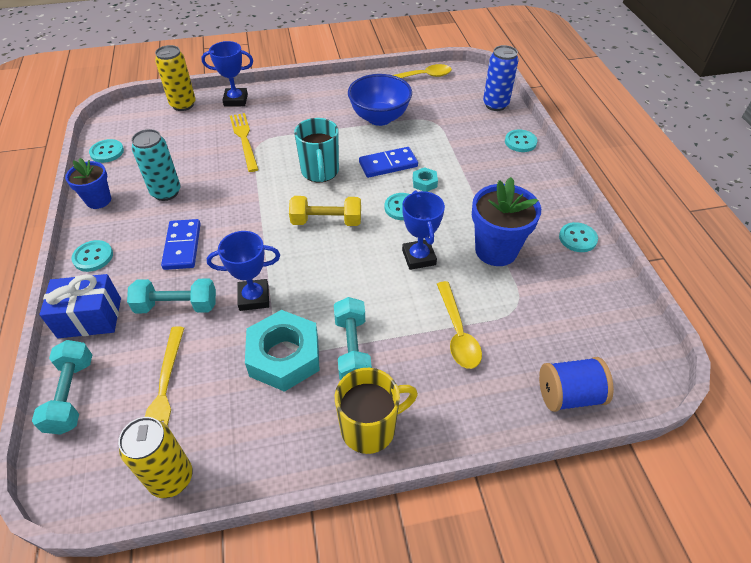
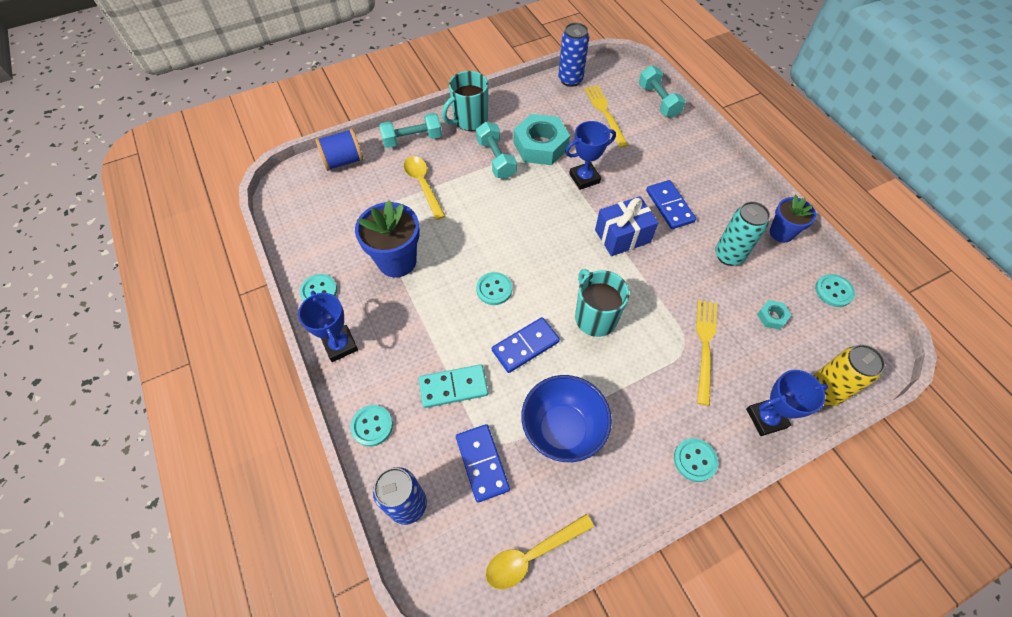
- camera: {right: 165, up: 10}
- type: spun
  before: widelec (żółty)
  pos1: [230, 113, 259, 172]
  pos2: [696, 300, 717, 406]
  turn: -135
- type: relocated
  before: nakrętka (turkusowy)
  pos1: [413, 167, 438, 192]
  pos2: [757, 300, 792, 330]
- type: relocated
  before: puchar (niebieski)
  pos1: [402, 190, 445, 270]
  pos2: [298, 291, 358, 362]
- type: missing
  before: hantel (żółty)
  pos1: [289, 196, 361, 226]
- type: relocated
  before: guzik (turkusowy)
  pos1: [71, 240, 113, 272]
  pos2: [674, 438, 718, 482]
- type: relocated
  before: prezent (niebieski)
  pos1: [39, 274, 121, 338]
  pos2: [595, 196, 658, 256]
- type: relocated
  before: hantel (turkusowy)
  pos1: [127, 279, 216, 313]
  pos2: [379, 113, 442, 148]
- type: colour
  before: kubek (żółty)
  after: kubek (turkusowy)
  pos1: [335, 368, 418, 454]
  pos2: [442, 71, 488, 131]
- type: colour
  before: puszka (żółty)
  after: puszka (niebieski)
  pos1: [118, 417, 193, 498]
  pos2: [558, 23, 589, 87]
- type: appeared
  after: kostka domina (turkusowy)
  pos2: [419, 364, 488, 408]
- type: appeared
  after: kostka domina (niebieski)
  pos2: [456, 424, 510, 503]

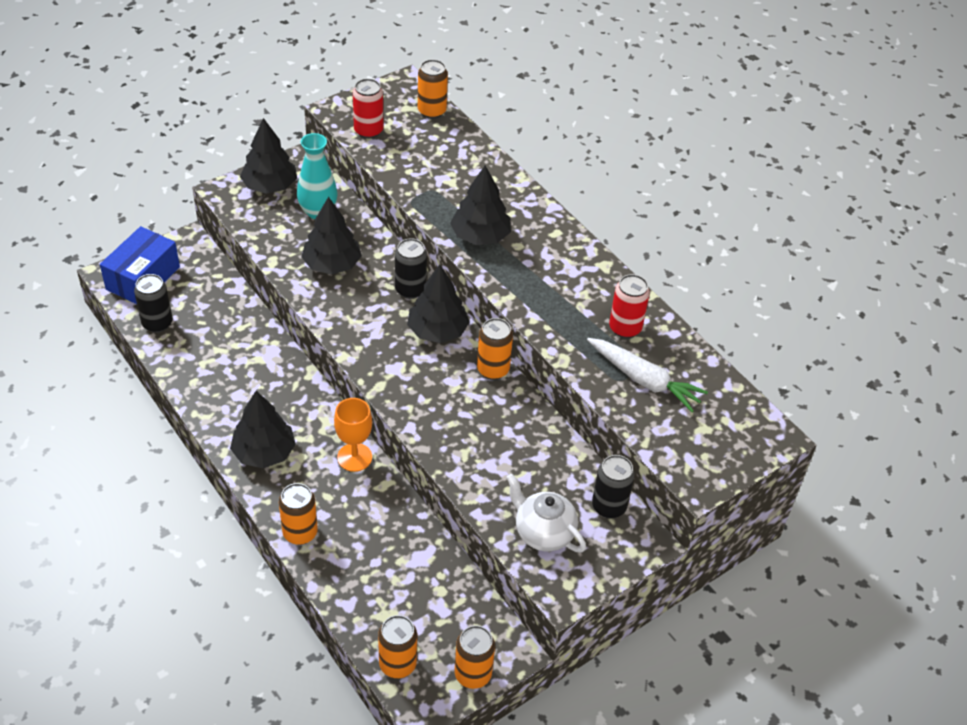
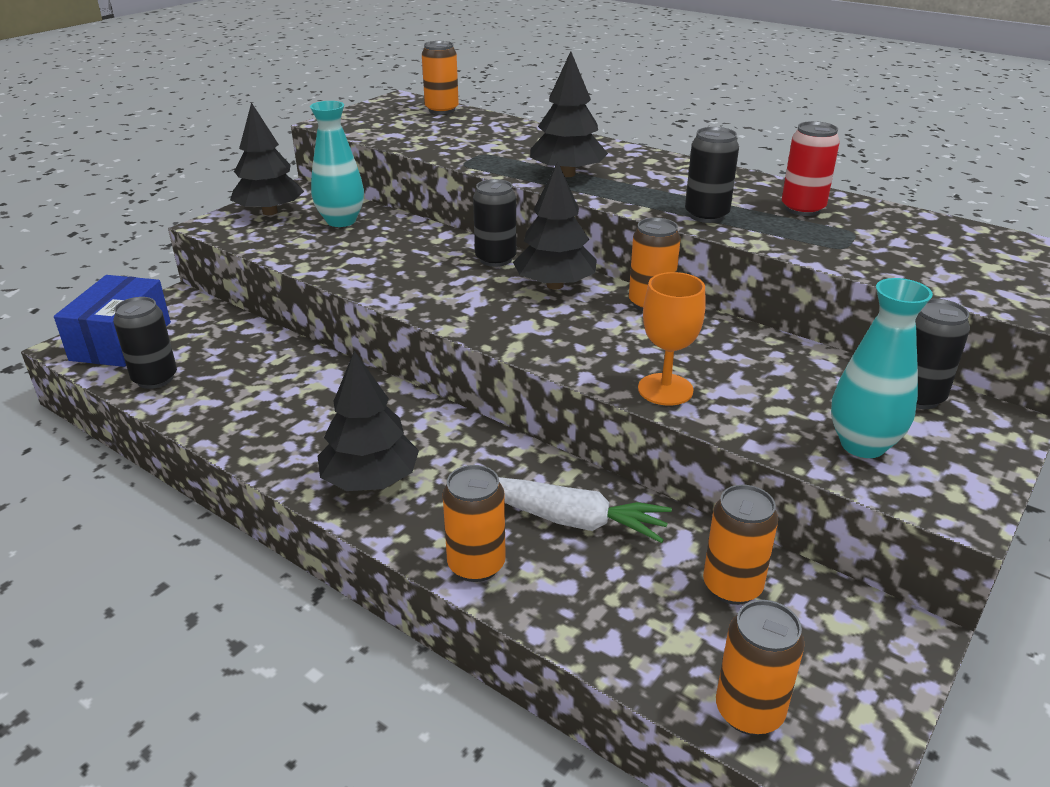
- camera: {right: -15, up: -15}
- type: missing
  before: puszka (czerwony)
  pos1: [353, 79, 383, 139]
- type: missing
  before: drzewko (czarny)
  pos1: [301, 197, 362, 275]
- type: relocated
  before: marchewka (biały)
  pos1: [587, 338, 708, 412]
  pos2: [499, 477, 672, 543]
- type: relocated
  before: kielich (pomarańczowy)
  pos1: [334, 398, 372, 472]
  pos2: [638, 272, 706, 405]
- type: exchanged
  before: imbryk (biały)
  after: wazon (turkusowy)
  pos1: [506, 474, 586, 552]
  pos2: [831, 278, 933, 458]
- type: relocated
  before: puszka (pomarańczowy)
  pos1: [455, 625, 495, 689]
  pos2: [703, 485, 778, 605]
- type: appeared
  after: puszka (czarny)
  pos2: [685, 127, 739, 223]

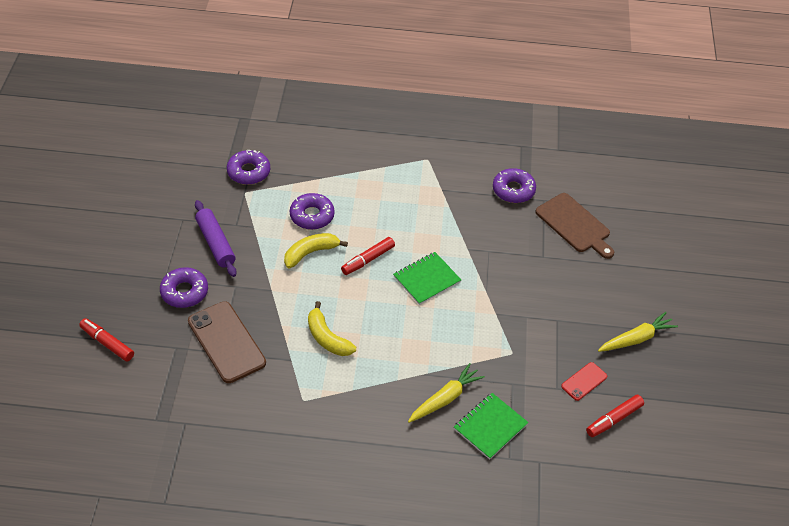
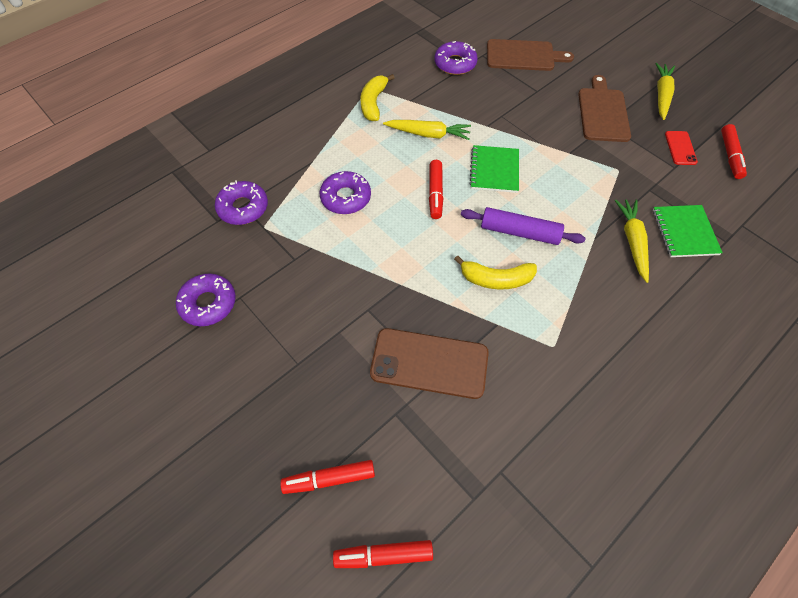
- camera: {right: -45, up: 10}
- type: relocated
  before: wałek do ciasta (fioletowy)
  pos1: [195, 200, 237, 277]
  pos2: [461, 207, 586, 245]
- type: relocated
  before: banan (żółty)
  pos1: [284, 233, 348, 268]
  pos2: [360, 74, 395, 121]
- type: relocated
  before: donut (fioletowy)
  pos1: [160, 267, 208, 308]
  pos2: [176, 274, 236, 326]
- type: appeared
  after: deska do krojenia (brązowy)
  pos2: [578, 75, 631, 142]
- type: appeared
  after: marchewka (żółty)
  pos2: [383, 120, 471, 140]
- type: appeared
  after: flamaster (czerwony)
  pos2: [333, 540, 433, 568]

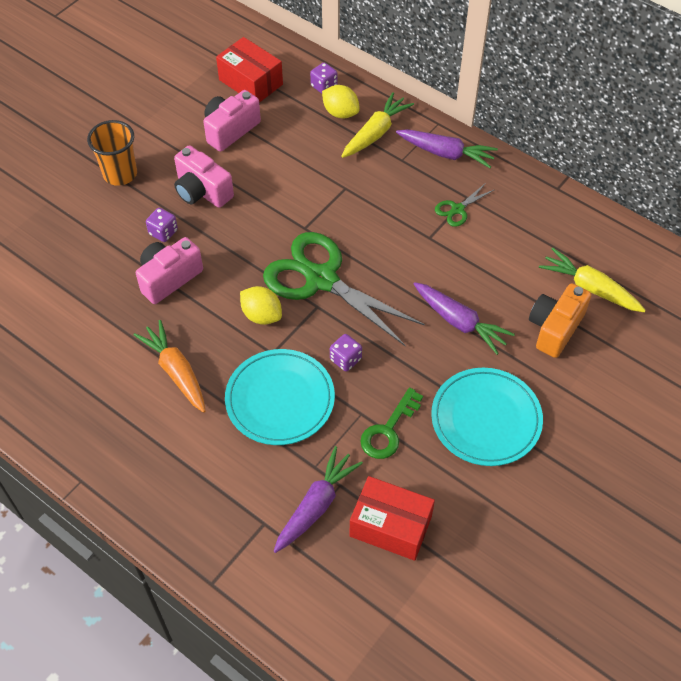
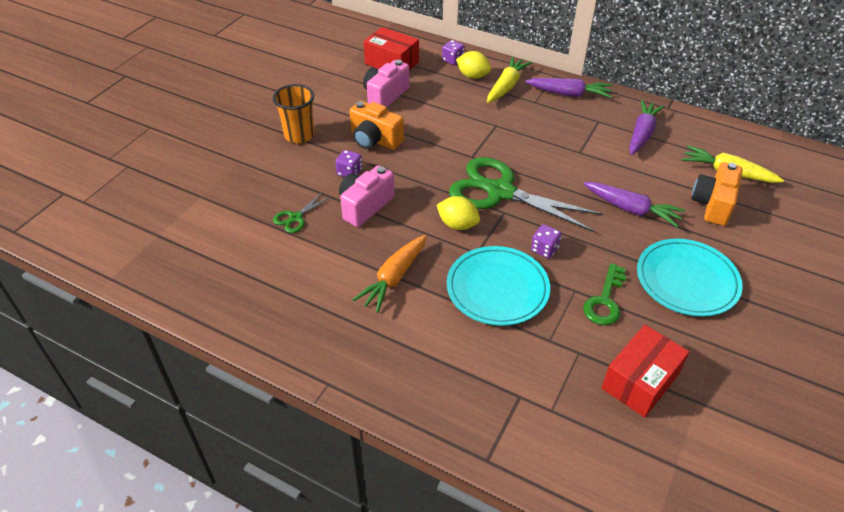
- camera: {right: -10, up: -10}
- type: colour
  before: aparat fotograficzny (różowy)
  after: aparat fotograficzny (pomarańczowy)
  pos1: [174, 145, 234, 208]
  pos2: [350, 101, 404, 150]
- type: relocated
  before: nożyczki (zielony)
  pos1: [435, 183, 494, 227]
  pos2: [273, 192, 330, 233]
- type: spun
  before: marchewka (pomarańczowy)
  pos1: [134, 320, 206, 413]
  pos2: [352, 235, 427, 313]
  turn: -105
- type: relocated
  before: marchewka (fioletowy)
  pos1: [274, 446, 363, 553]
  pos2: [629, 100, 665, 155]
- type: spun
  before: pudełko (czerwony)
  pos1: [349, 476, 435, 561]
  pos2: [601, 325, 689, 418]
  turn: -60

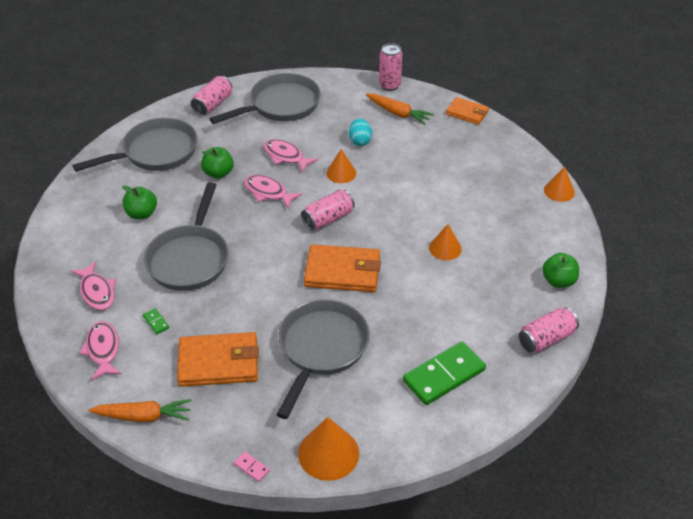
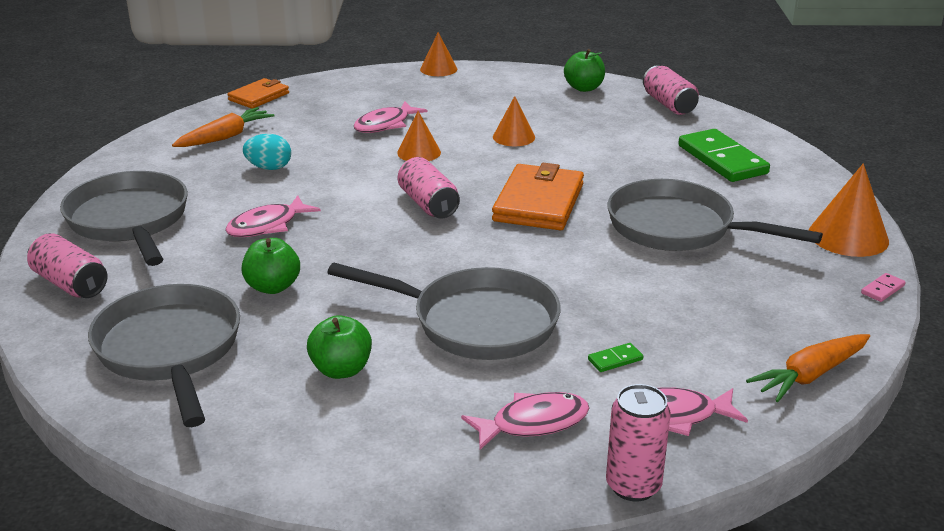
- camera: {right: -80, up: -15}
- type: relocated
  before: puszka (różowy)
  pos1: [379, 43, 402, 91]
  pos2: [606, 384, 671, 501]
- type: relocated
  before: stożek (pomarańczowy)
  pos1: [326, 149, 356, 183]
  pos2: [397, 111, 441, 161]
- type: relocated
  before: ryba (różowy)
  pos1: [244, 175, 302, 208]
  pos2: [354, 101, 428, 133]
- type: missing
  before: portfel (pomarańczowy)
  pos1: [177, 332, 259, 387]
- type: spun
  before: marchewka (pomarańczowy)
  pos1: [88, 399, 192, 422]
  pos2: [746, 334, 870, 402]
  turn: -135

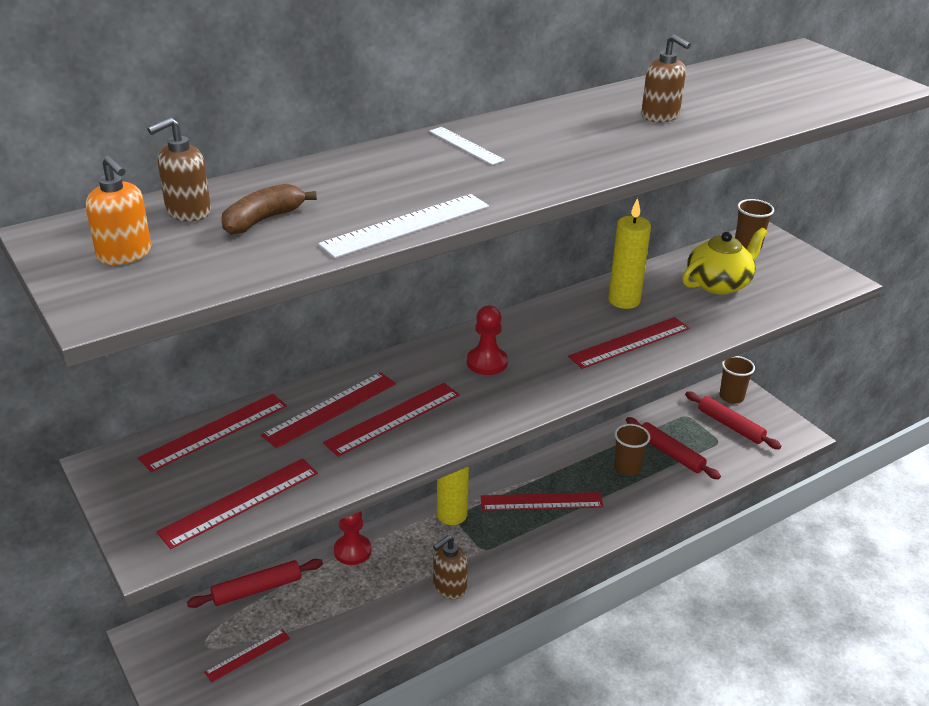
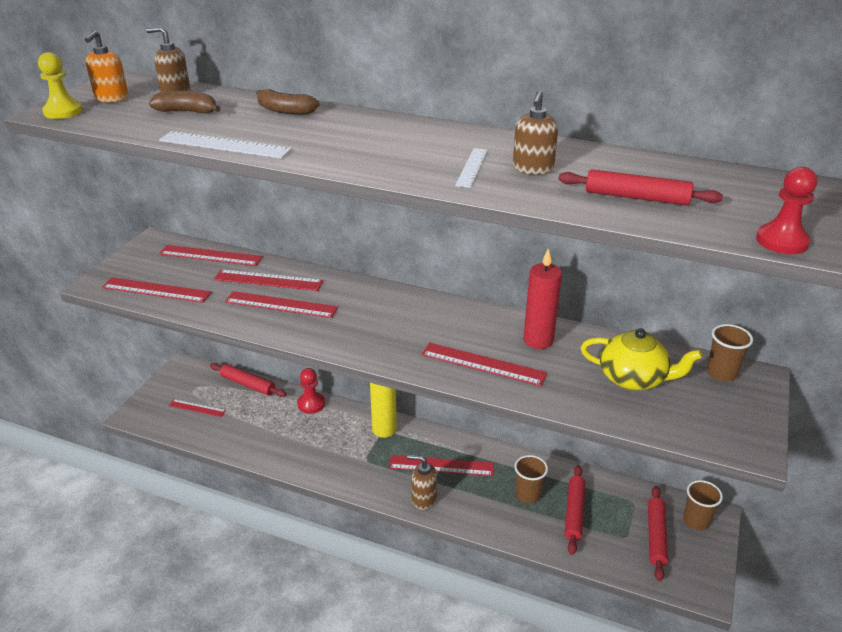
- camera: {right: 55, up: 0}
- type: relocated
  before: linijka (biały)
  pos1: [429, 127, 505, 165]
  pos2: [455, 148, 488, 188]
- type: colour
  before: świeca (żółty)
  after: świeca (czerwony)
  pos1: [608, 198, 651, 309]
  pos2: [523, 248, 562, 349]
- type: relocated
  before: pionek (czerwony)
  pos1: [467, 306, 508, 375]
  pos2: [756, 167, 817, 254]
- type: spun
  before: linijka (czerwony)
  pos1: [481, 492, 604, 511]
  pos2: [389, 455, 494, 476]
  turn: -45
- type: relocated
  before: dozownik mydła (brązowy)
  pos1: [433, 535, 468, 599]
  pos2: [407, 455, 437, 510]
- type: appeared
  after: pionek (żółty)
  pos2: [38, 52, 82, 119]
- type: appeared
  after: banan (brązowy)
  pos2: [256, 90, 319, 115]
- type: appeared
  after: wałek do ciasta (czerwony)
  pos2: [559, 169, 723, 205]

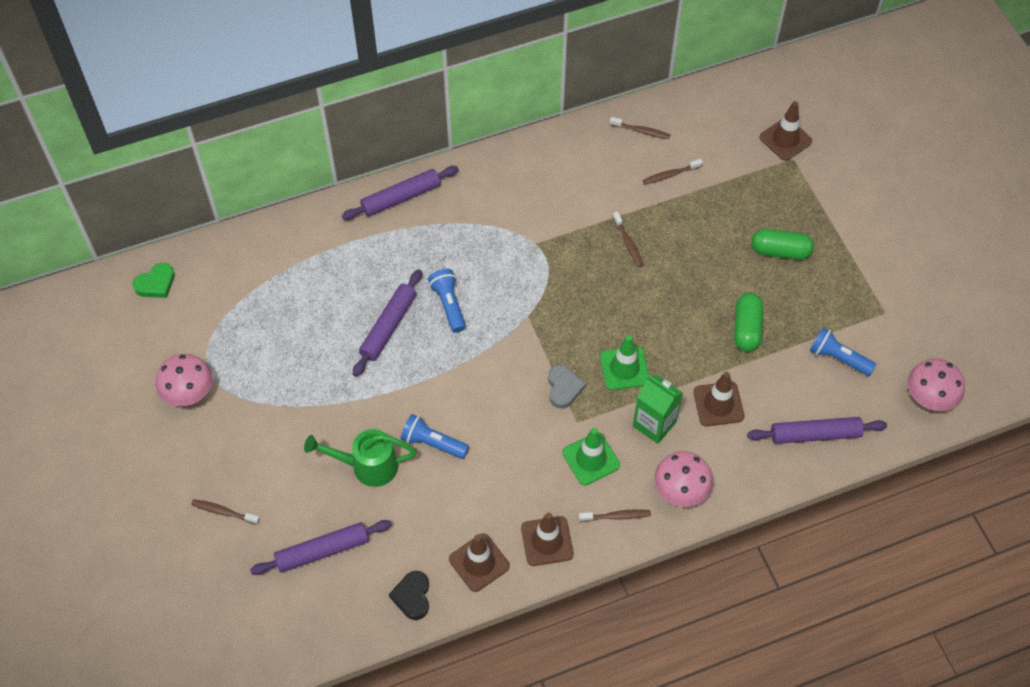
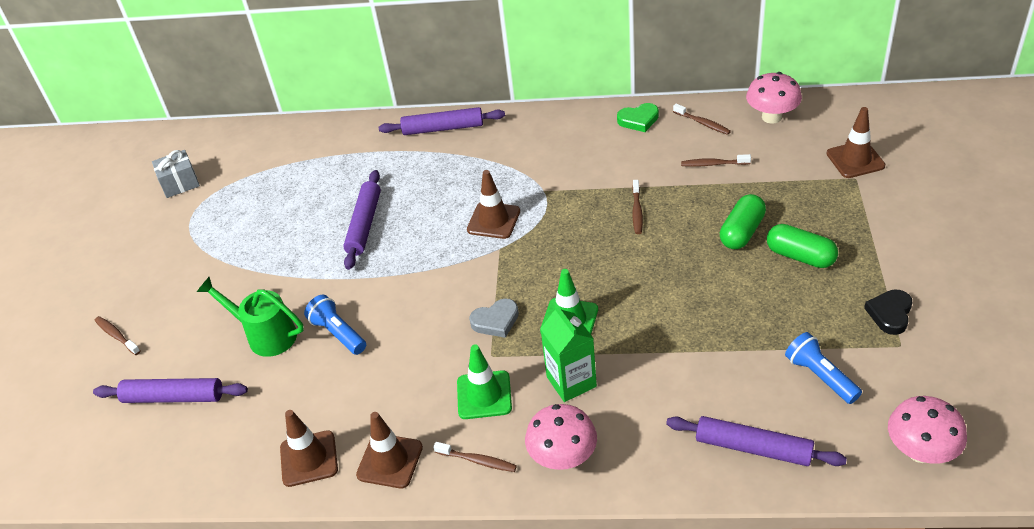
- camera: {right: 30, up: -15}
- type: relocated
  before: serce (zielony)
  pos1: [133, 263, 175, 298]
  pos2: [617, 103, 659, 132]
- type: spun
  before: wałek do ciasta (fioletowy)
  pos1: [353, 269, 422, 377]
  pos2: [343, 170, 381, 270]
  turn: -45
- type: missing
  before: latarka (niebieski)
  pos1: [428, 269, 466, 333]
- type: relocated
  before: kapsułka (zielony)
  pos1: [734, 293, 763, 352]
  pos2: [720, 194, 766, 249]
- type: relocated
  before: grzyb (różowy)
  pos1: [156, 354, 213, 406]
  pos2: [746, 72, 802, 124]
- type: spun
  before: serce (szary)
  pos1: [548, 365, 586, 409]
  pos2: [469, 299, 519, 338]
  turn: 45
- type: relocated
  before: pachołek (brązowy)
  pos1: [693, 372, 744, 426]
  pos2: [467, 170, 520, 239]
- type: relocated
  before: serce (czarny)
  pos1: [389, 571, 429, 620]
  pos2: [864, 289, 913, 335]
- type: appeared
  after: prezent (szary)
  pos2: [152, 150, 200, 198]

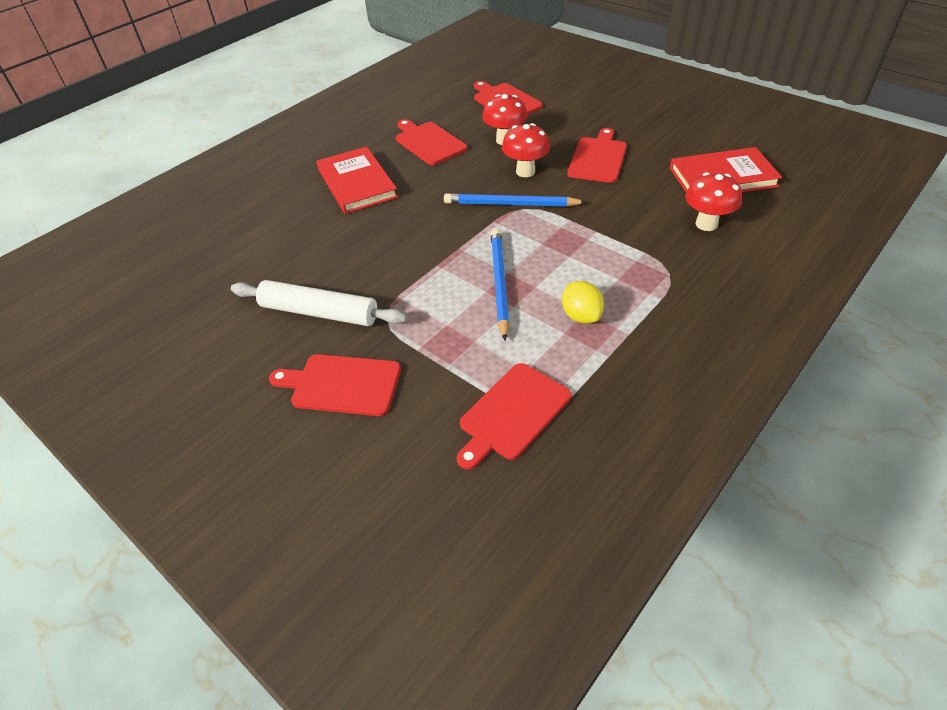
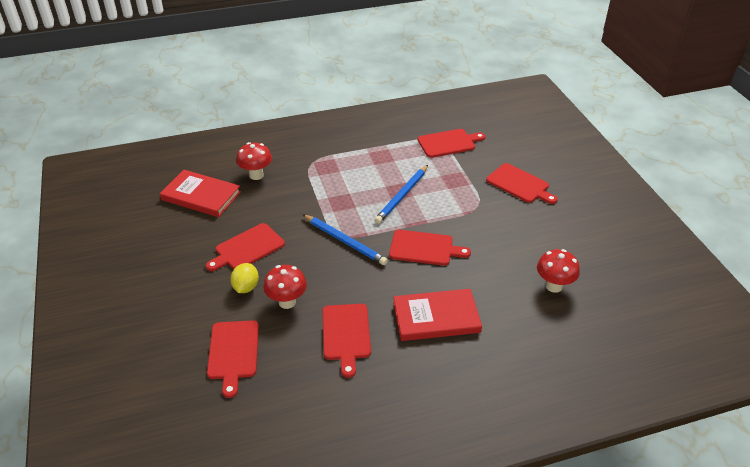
- camera: {right: -150, up: -5}
- type: relocated
  before: grzyb (czerwony)
  pos1: [502, 123, 550, 177]
  pos2: [537, 249, 580, 293]
- type: spun
  before: książka (czerwony)
  pos1: [317, 147, 398, 214]
  pos2: [393, 289, 482, 341]
  turn: 75
- type: missing
  before: wałek do ciasta (biały)
  pos1: [231, 280, 407, 326]
- type: relocated
  before: cytryna (żółty)
  pos1: [562, 281, 604, 324]
  pos2: [230, 263, 259, 293]
- type: appeared
  after: deska do krojenia (czerwony)
  pos2: [389, 230, 471, 266]

